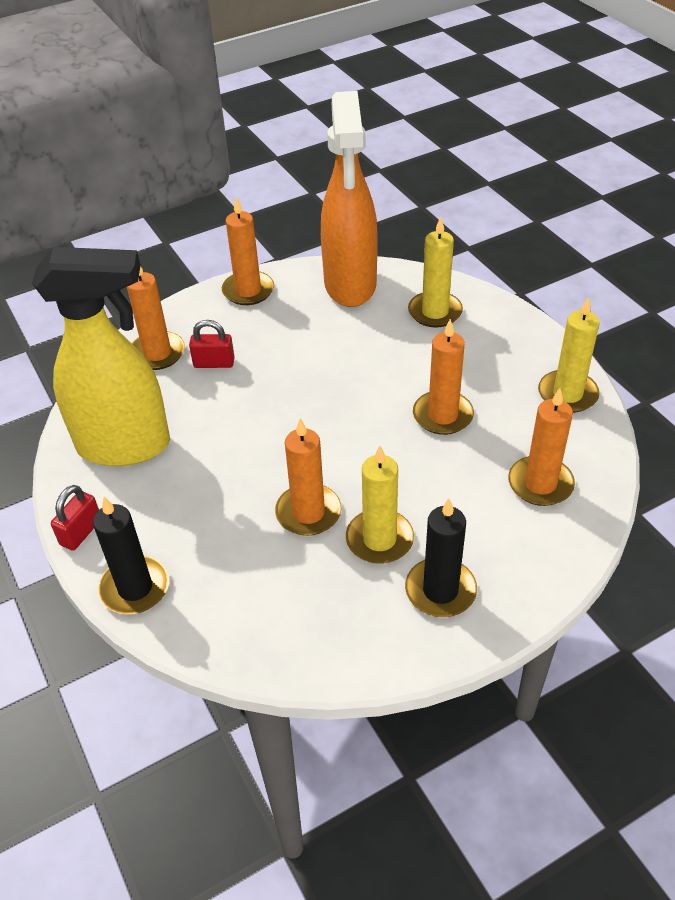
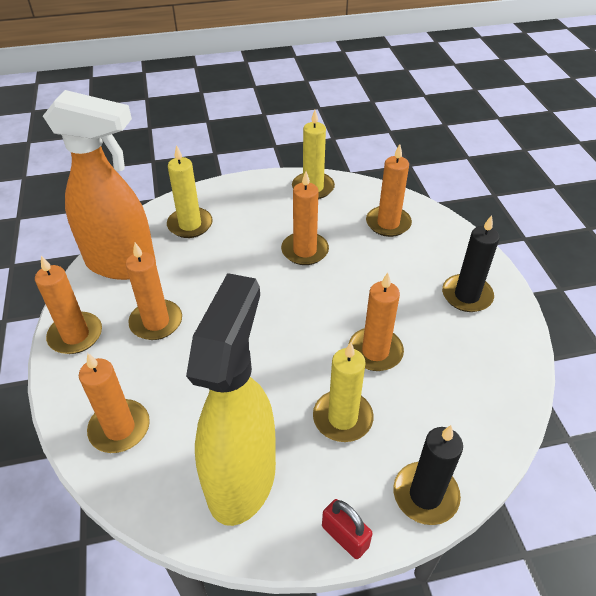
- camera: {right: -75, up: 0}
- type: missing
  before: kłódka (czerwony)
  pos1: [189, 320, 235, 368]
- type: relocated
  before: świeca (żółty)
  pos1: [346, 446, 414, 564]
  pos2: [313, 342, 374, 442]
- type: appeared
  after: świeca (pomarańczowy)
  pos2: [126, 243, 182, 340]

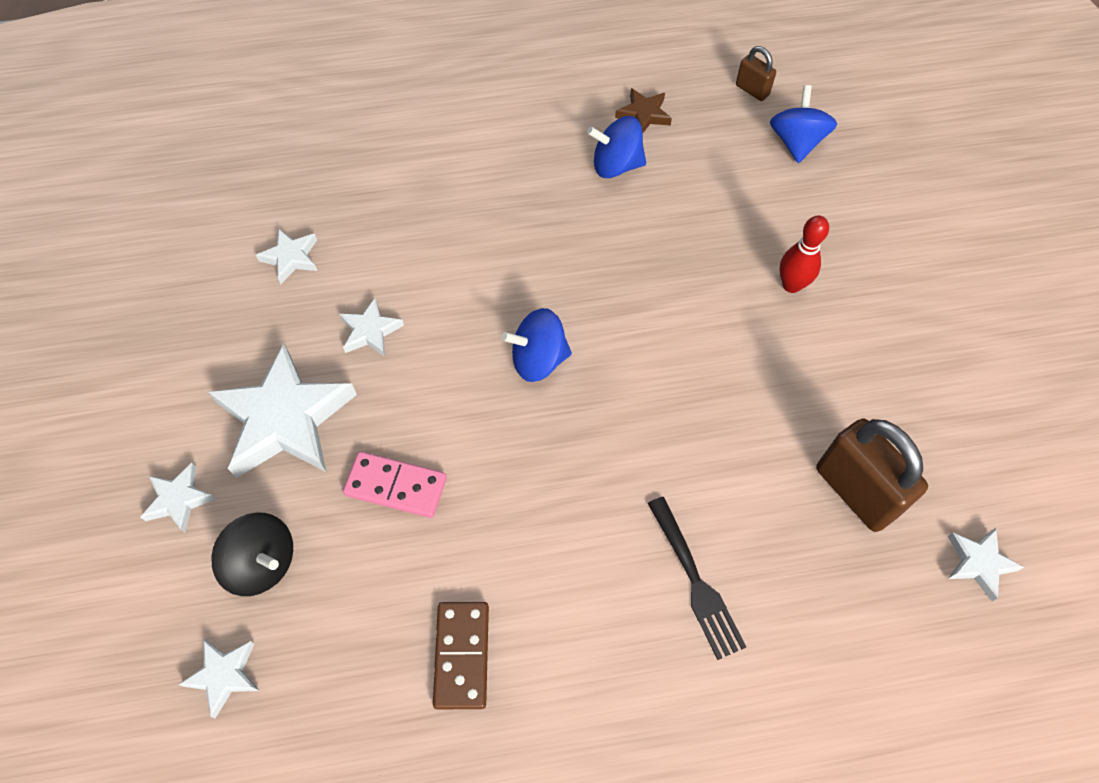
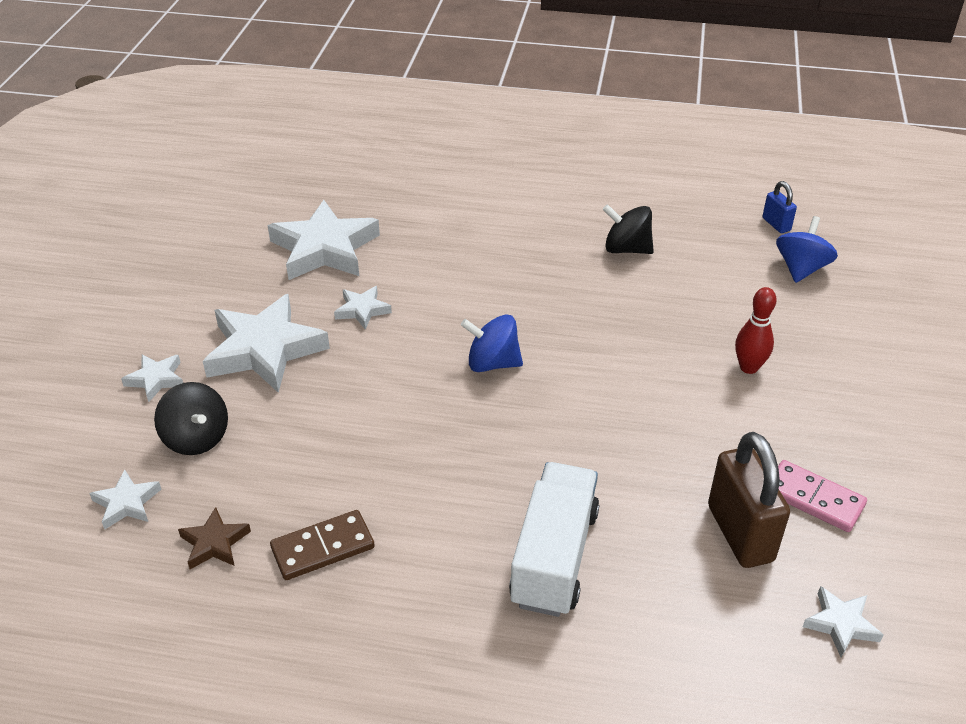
- camera: {right: 20, up: -20}
- type: colour
  before: kłódka (brązowy)
  after: kłódka (niebieski)
  pos1: [736, 46, 776, 101]
  pos2: [763, 181, 797, 233]
- type: relocated
  before: gwiazda (brązowy)
  pos1: [615, 88, 672, 133]
  pos2: [178, 507, 251, 569]
- type: colour
  before: bączek (niebieski)
  after: bączek (czarny)
  pos1: [587, 116, 646, 178]
  pos2: [603, 204, 654, 254]
- type: size
  before: gwiazda (biały)
  pos1: [256, 229, 317, 284]
  pos2: [268, 200, 380, 280]
  scale: 2.09
- type: relocated
  before: kostka domina (różowy)
  pos1: [343, 451, 447, 518]
  pos2: [778, 460, 867, 532]
- type: exchanged
  before: widelec (czarny)
  after: ciężarówka (biały)
  pos1: [648, 497, 746, 660]
  pos2: [509, 462, 599, 617]
- type: spun
  before: kostka domina (brązowy)
  pos1: [433, 602, 489, 709]
  pos2: [270, 510, 375, 580]
  turn: 45

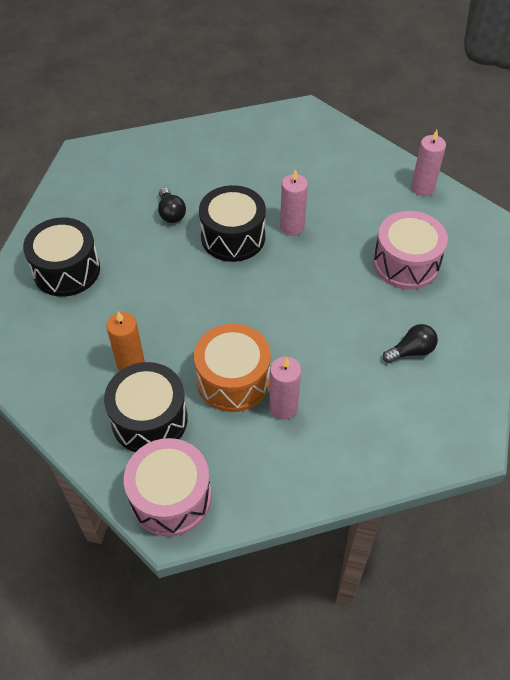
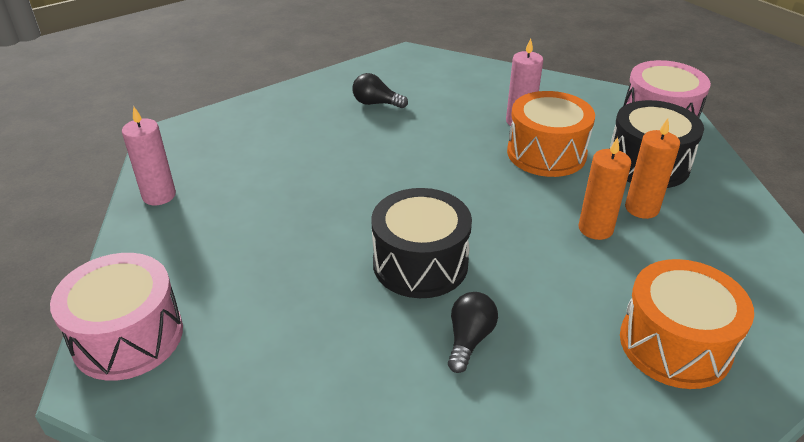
- camera: {right: -140, up: -15}
- type: missing
  before: świeca (różowy)
  pos1: [280, 169, 308, 236]
- type: relocated
  before: bęben (różowy)
  pos1: [373, 211, 448, 289]
  pos2: [50, 253, 183, 381]
- type: colour
  before: bęben (czarny)
  after: bęben (pomarańczowy)
  pos1: [23, 217, 100, 297]
  pos2: [620, 259, 754, 389]
- type: appeared
  after: świeca (pomarańczowy)
  pos2: [579, 137, 631, 240]

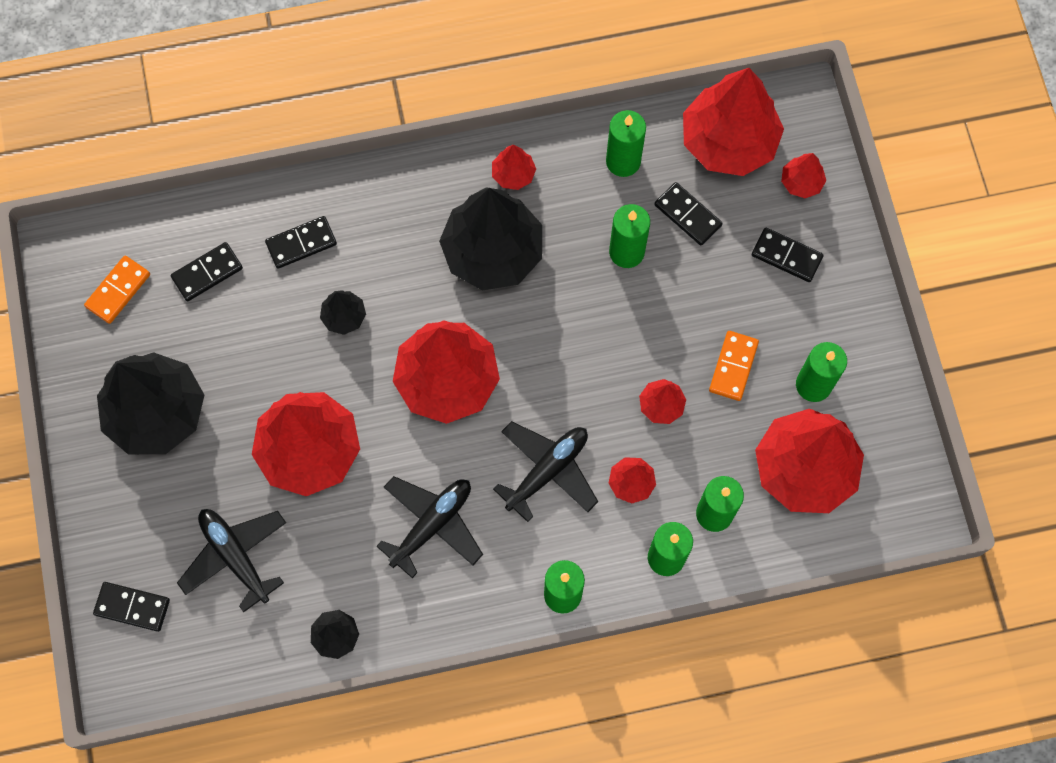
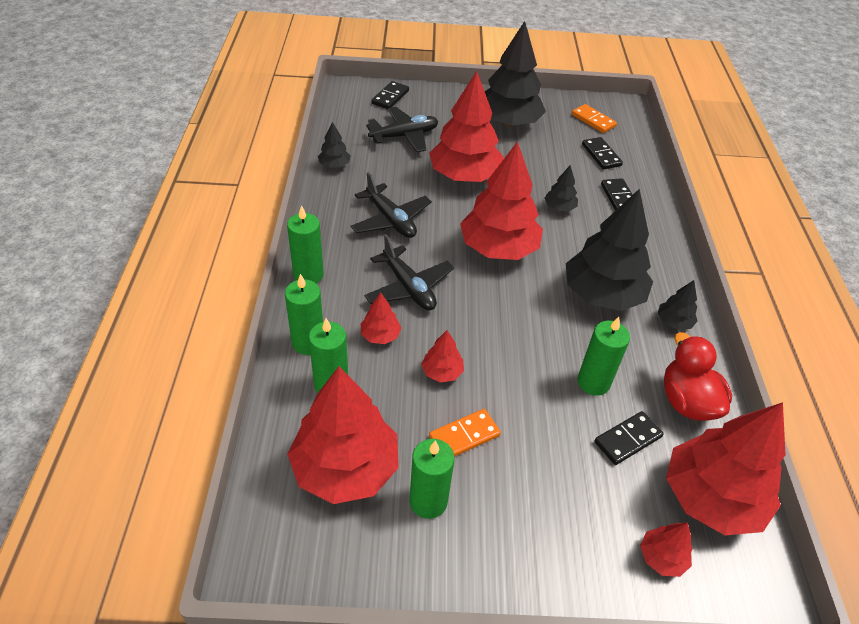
- camera: {right: 100, up: -25}
- type: exchanged
  before: świeca (zielony)
  after: kaczka (czerwony)
  pos1: [606, 110, 646, 177]
  pos2: [664, 332, 732, 421]
- type: colour
  before: drzewko (czerwony)
  after: drzewko (czarny)
  pos1: [492, 145, 536, 190]
  pos2: [658, 280, 698, 330]
- type: missing
  before: kostka domina (czarny)
  pos1: [752, 228, 824, 282]
- type: spun
  before: kostka domina (pomarańczowy)
  pos1: [709, 331, 759, 401]
  pos2: [429, 409, 501, 456]
  turn: -60

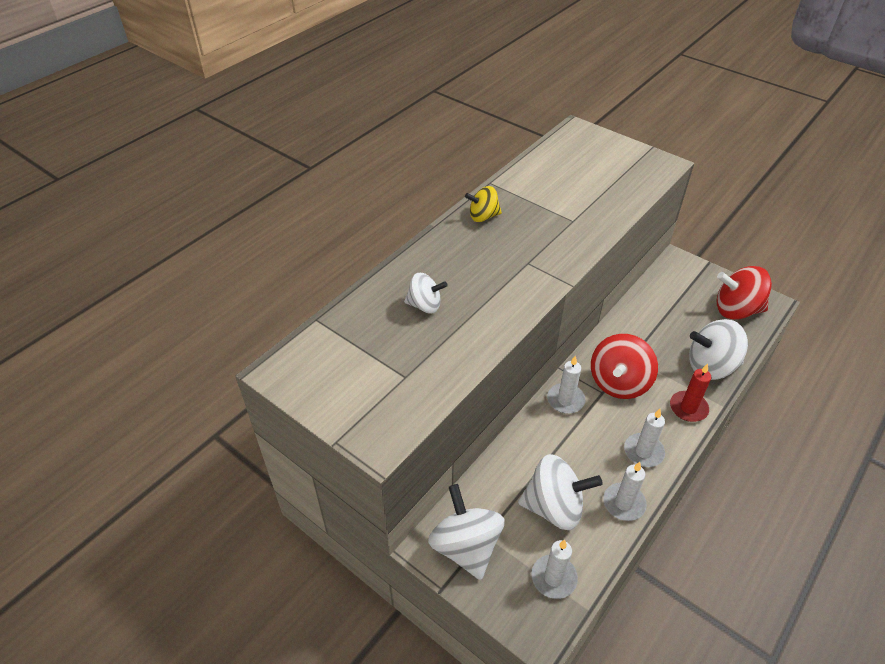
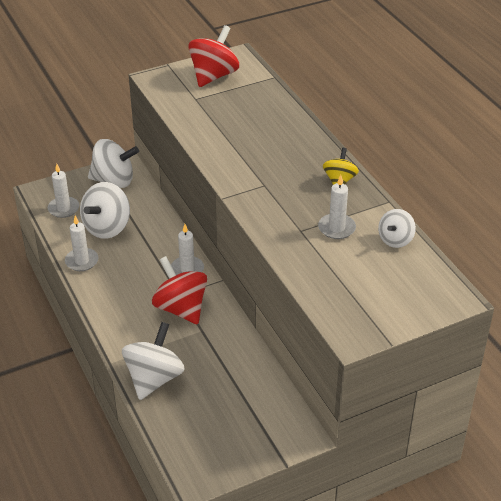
- camera: {right: 115, up: -5}
- type: relocated
  before: bączek (czerwony)
  pos1: [717, 266, 772, 320]
  pos2: [188, 25, 239, 87]
- type: relocated
  before: bączek (biały)
  pos1: [404, 273, 448, 313]
  pos2: [378, 209, 416, 248]
- type: missing
  before: świeca (czerwony)
  pos1: [670, 364, 711, 422]
- type: relocated
  before: świeca (biały)
  pos1: [624, 409, 665, 467]
  pos2: [318, 175, 356, 239]

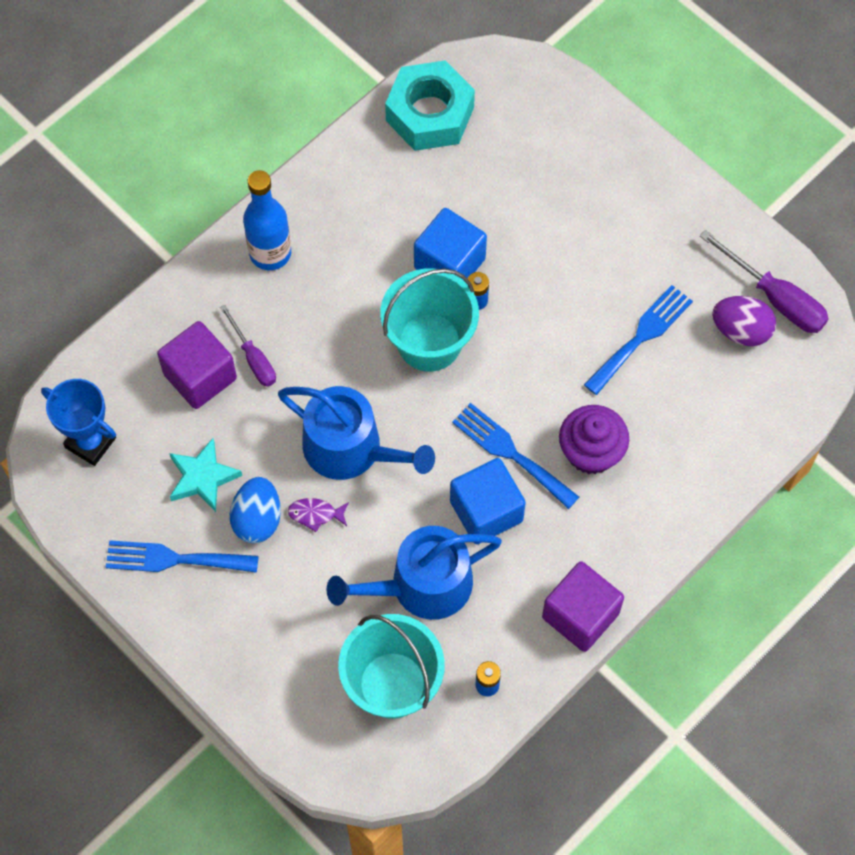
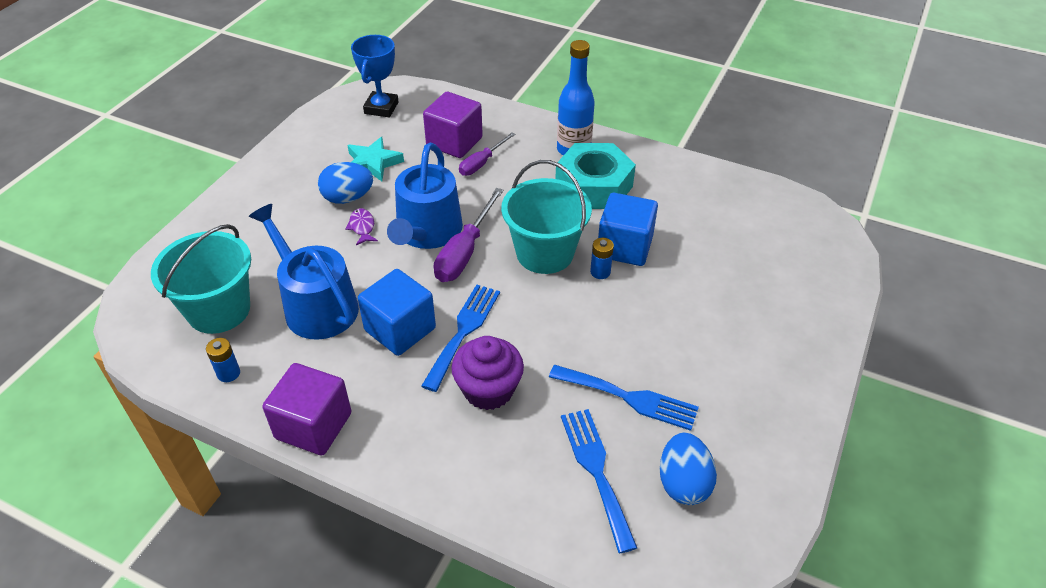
- camera: {right: 70, up: -20}
- type: relocated
  before: nakrętka (turkusowy)
  pos1: [385, 60, 475, 151]
  pos2: [555, 143, 636, 209]
- type: relocated
  before: śrubokręt (fioletowy)
  pos1: [700, 230, 829, 333]
  pos2: [434, 188, 503, 282]
- type: colour
  before: jajko (fioletowy)
  after: jajko (niebieski)
  pos1: [712, 296, 776, 346]
  pos2: [660, 433, 717, 505]
- type: relocated
  before: widelec (niebieski)
  pos1: [106, 540, 259, 573]
  pos2: [561, 409, 637, 553]

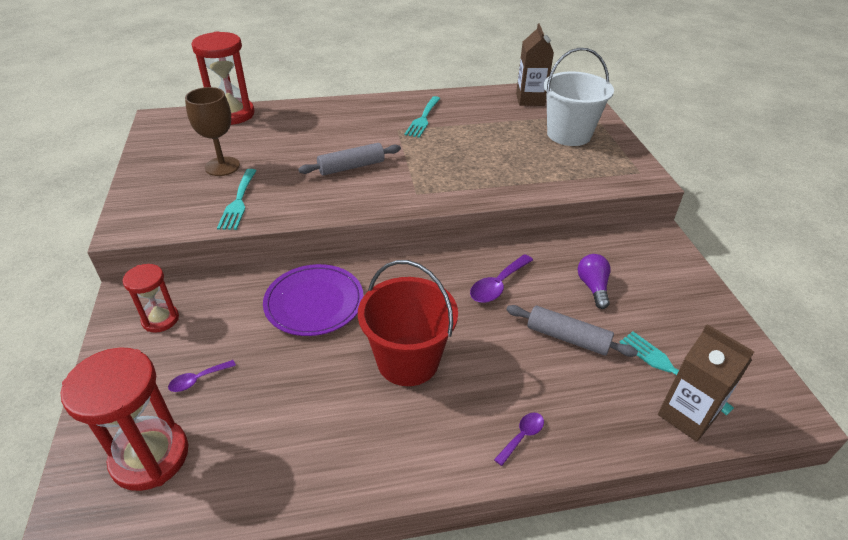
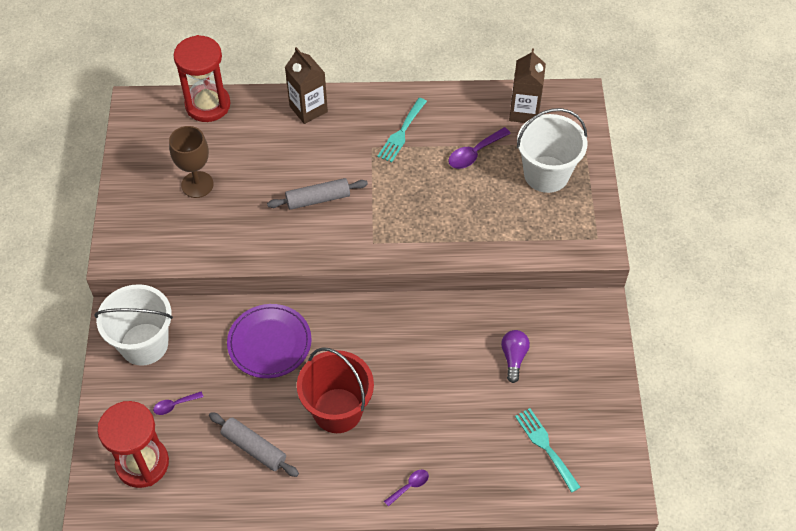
- camera: {right: 10, up: 15}
- type: missing
  before: widelec (turkusowy)
  pos1: [217, 169, 257, 230]
- type: relocated
  before: łyżka (fioletowy)
  pos1: [470, 254, 533, 303]
  pos2: [448, 127, 511, 169]
- type: exchanged
  before: klepsydra (czerwony)
  after: wiadro (biały)
  pos1: [123, 264, 179, 333]
  pos2: [94, 284, 173, 366]
- type: relocated
  before: wałek do ciasta (szary)
  pos1: [506, 305, 638, 357]
  pos2: [209, 412, 299, 477]
- type: relocated
  before: karton mleka (brązowy)
  pos1: [658, 324, 755, 442]
  pos2: [285, 47, 328, 124]

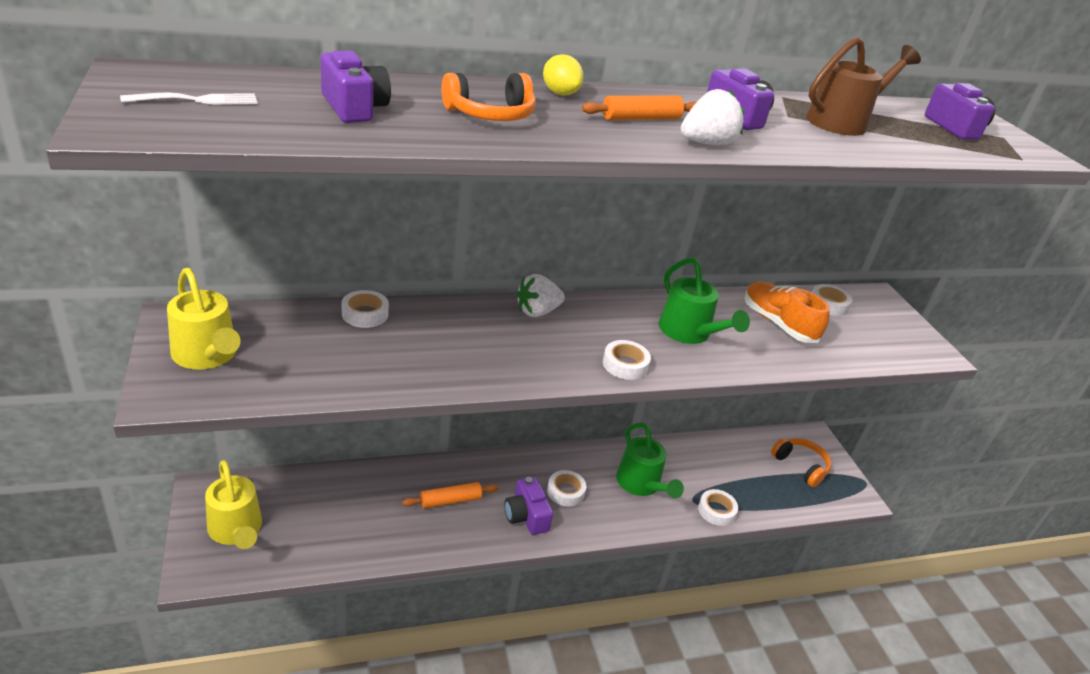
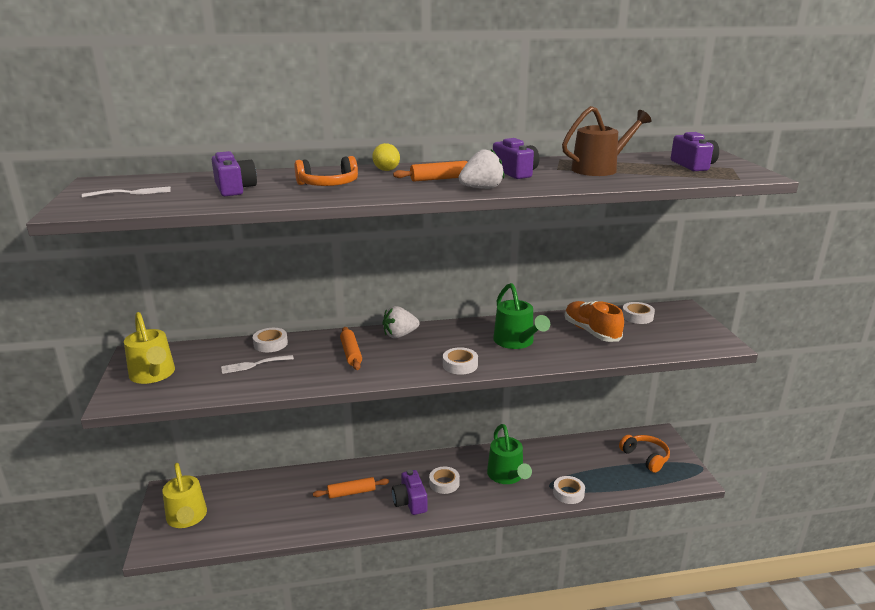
- camera: {right: 10, up: -10}
- type: appeared
  after: wałek do ciasta (pomarańczowy)
  pos2: [340, 327, 362, 370]
- type: appeared
  after: widelec (biały)
  pos2: [221, 355, 294, 374]

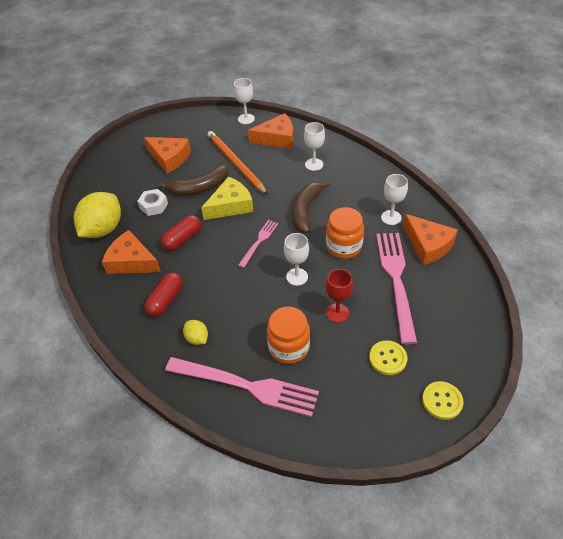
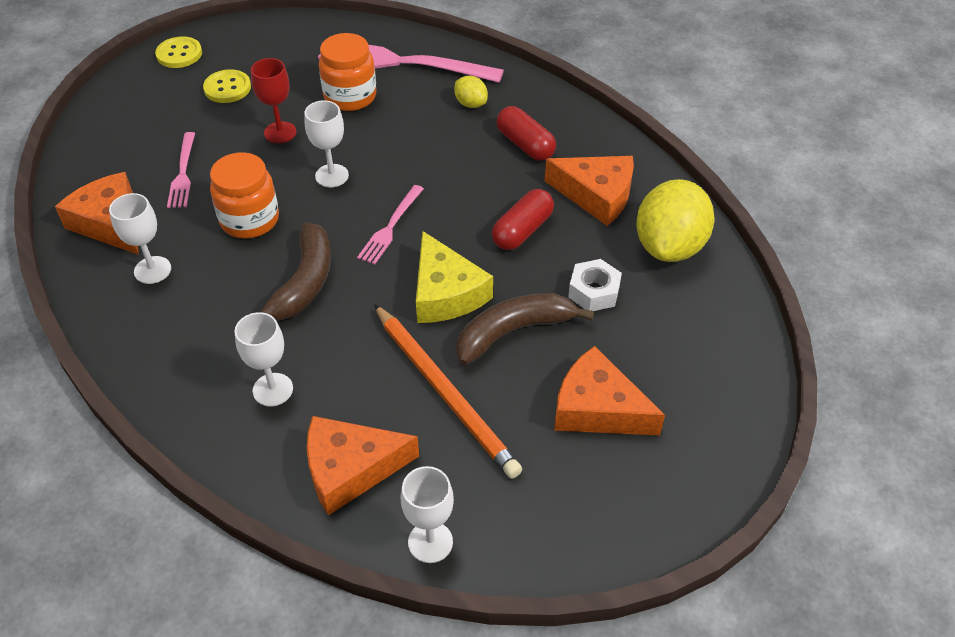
- camera: {right: 175, up: 0}
- type: spun
  before: ser (żółty)
  pos1: [201, 176, 254, 220]
  pos2: [416, 231, 493, 323]
  turn: -75
- type: size
  before: widelec (różowy)
  pos1: [376, 233, 417, 345]
  pos2: [167, 132, 195, 208]
  scale: 0.52
- type: spun
  before: kapsułka (czerwony)
  pos1: [144, 273, 183, 317]
  pos2: [497, 106, 556, 161]
  turn: -60

